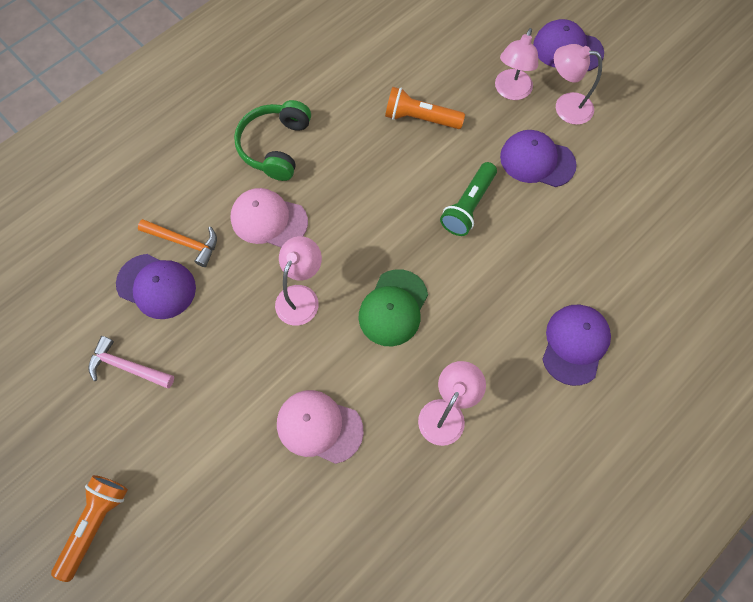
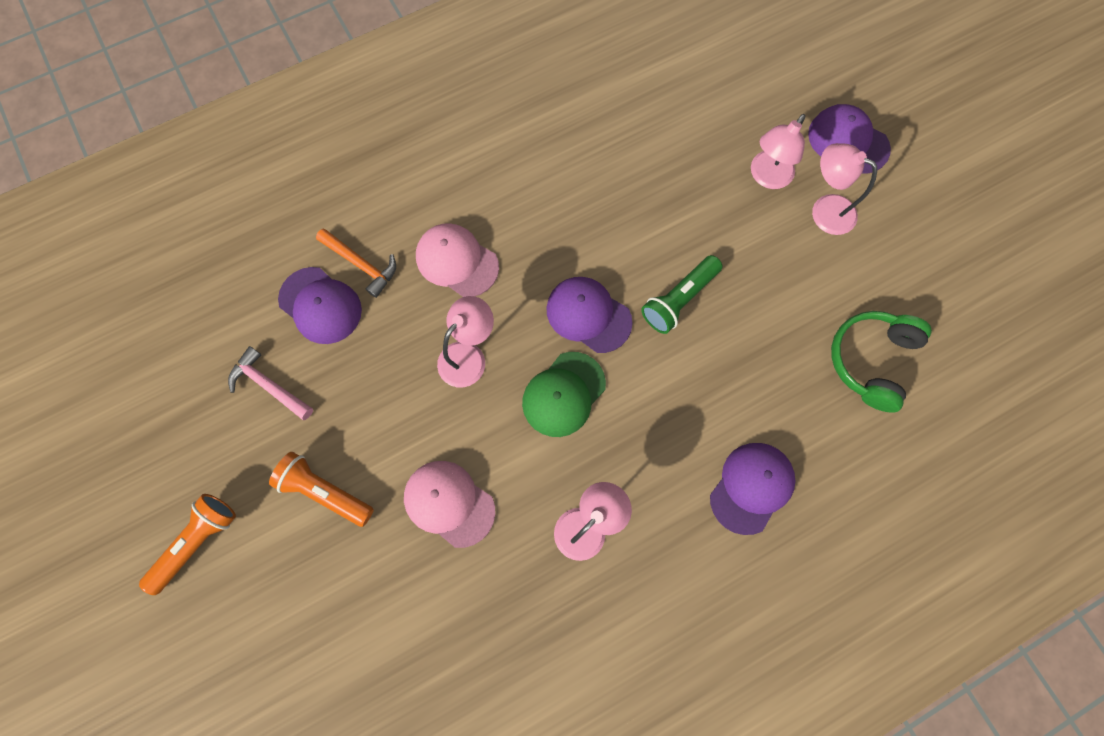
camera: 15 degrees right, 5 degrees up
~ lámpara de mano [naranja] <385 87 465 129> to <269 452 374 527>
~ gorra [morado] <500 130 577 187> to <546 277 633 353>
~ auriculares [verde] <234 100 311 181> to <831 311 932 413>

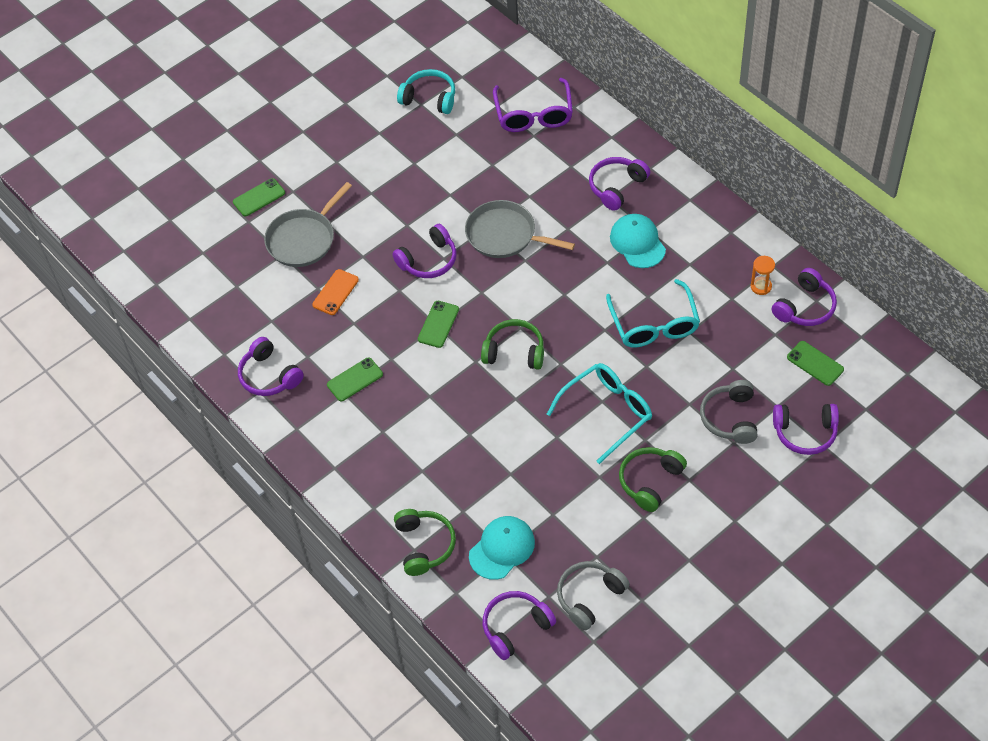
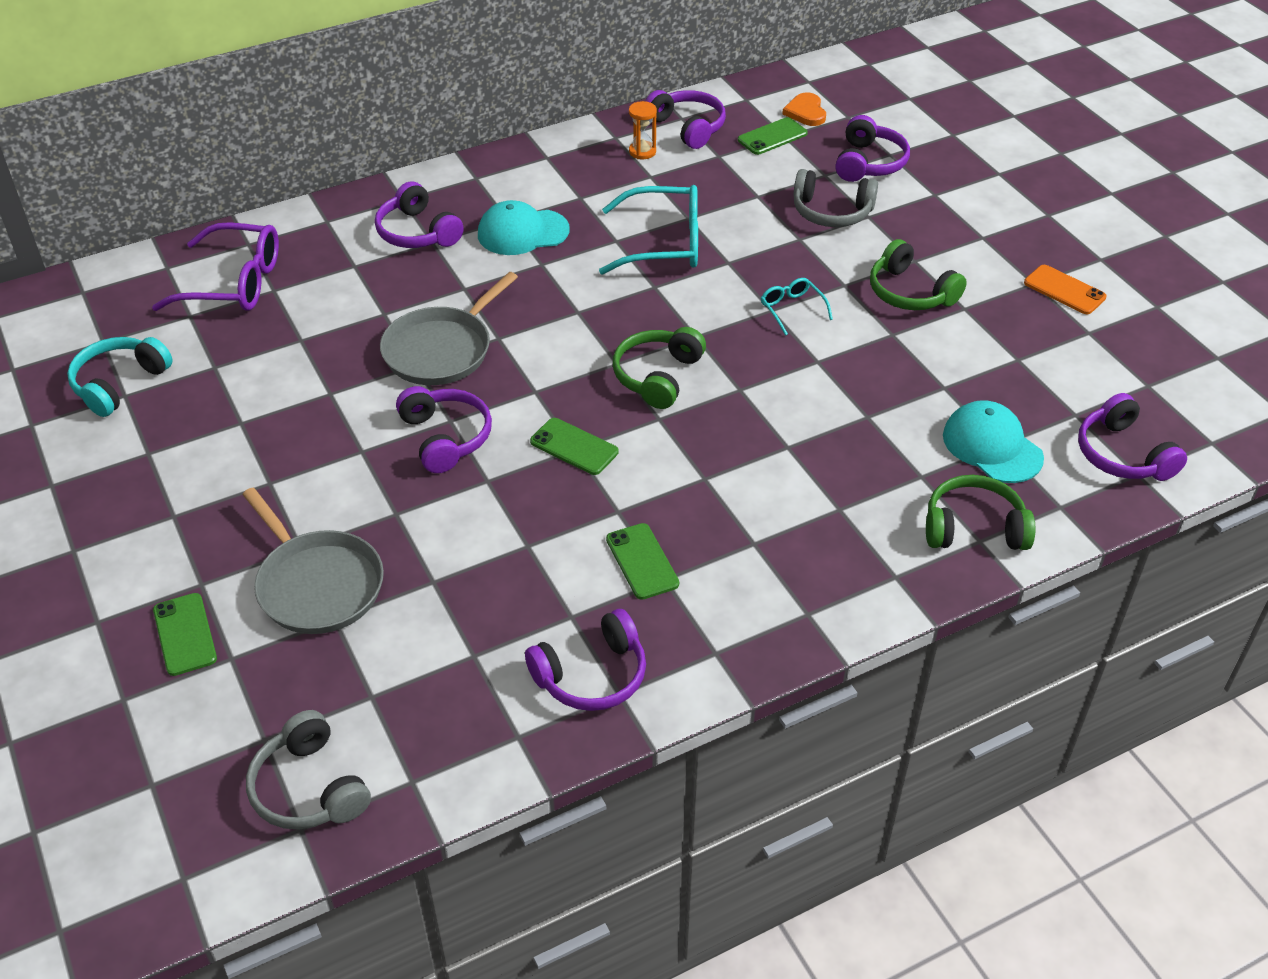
camera: 80 degrees left, 10 degrees down
~ auriculares [gris] <557 561 630 630> to <246 710 371 829>
~ gafas [turquesa] <547 363 652 464> = <761 278 833 336> x0.50
+ corazón [naranja] <782 92 826 126>
~ móvil [naranja] <312 269 359 315> to <1024 265 1107 314>

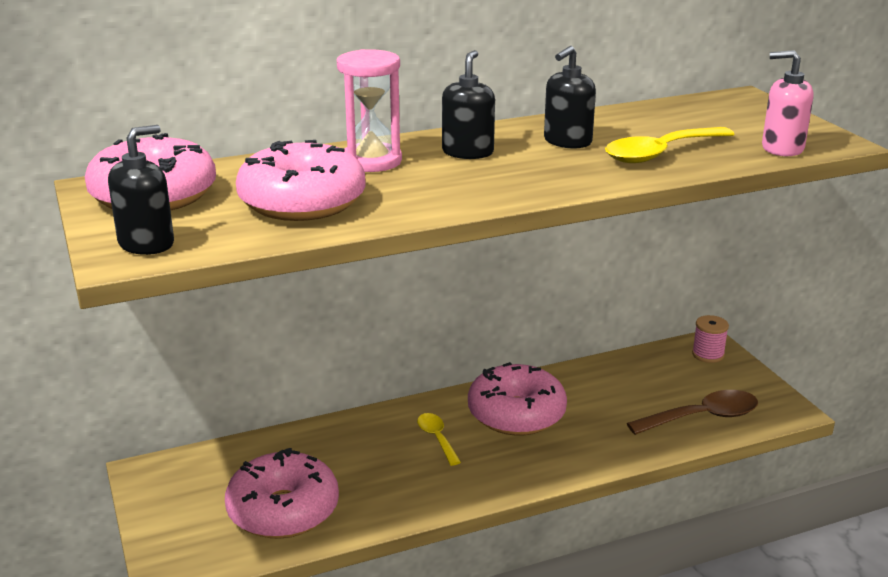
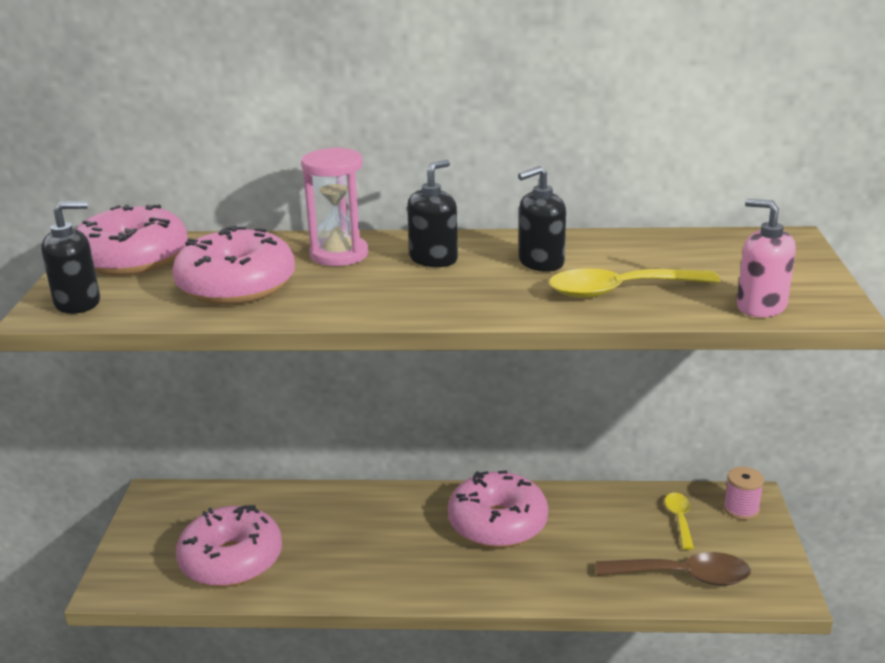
camera: 25 degrees right, 0 degrees up
~ cuchara [amarillo] <417 413 461 466> to <665 493 694 550>

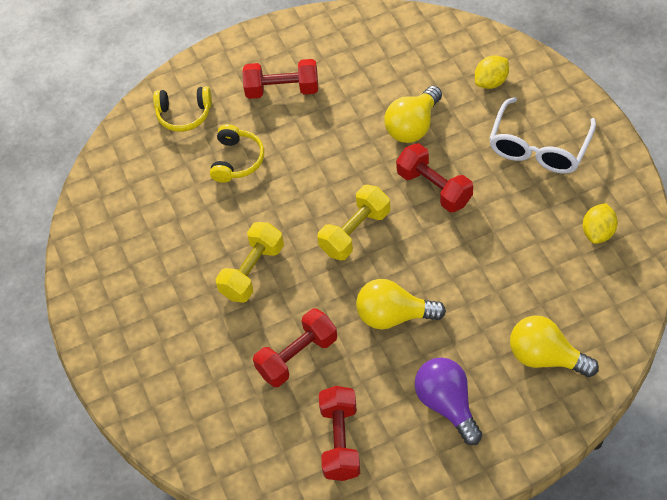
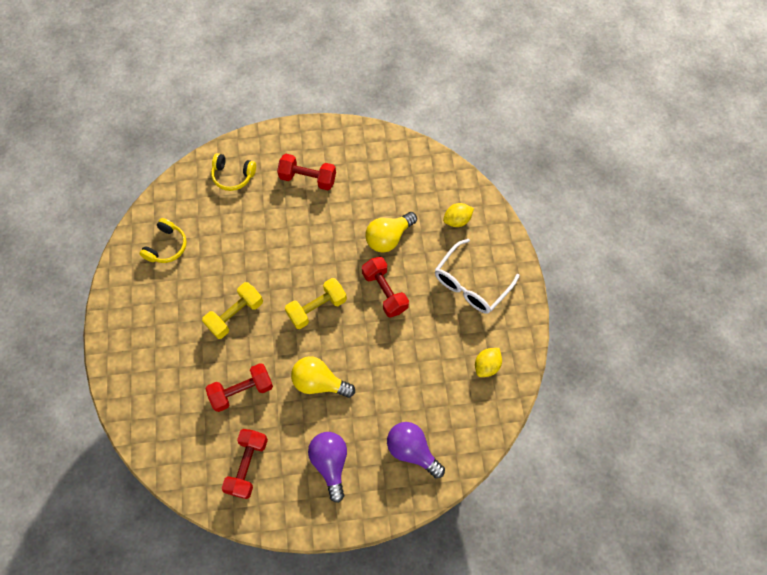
camera: 10 degrees right, 10 degrees up
~ auriculares [amarillo] <210 124 264 183> to <140 218 187 263>
~ bombilla [amarillo] <510 315 599 377> to bombilla [morado] <387 422 445 478>

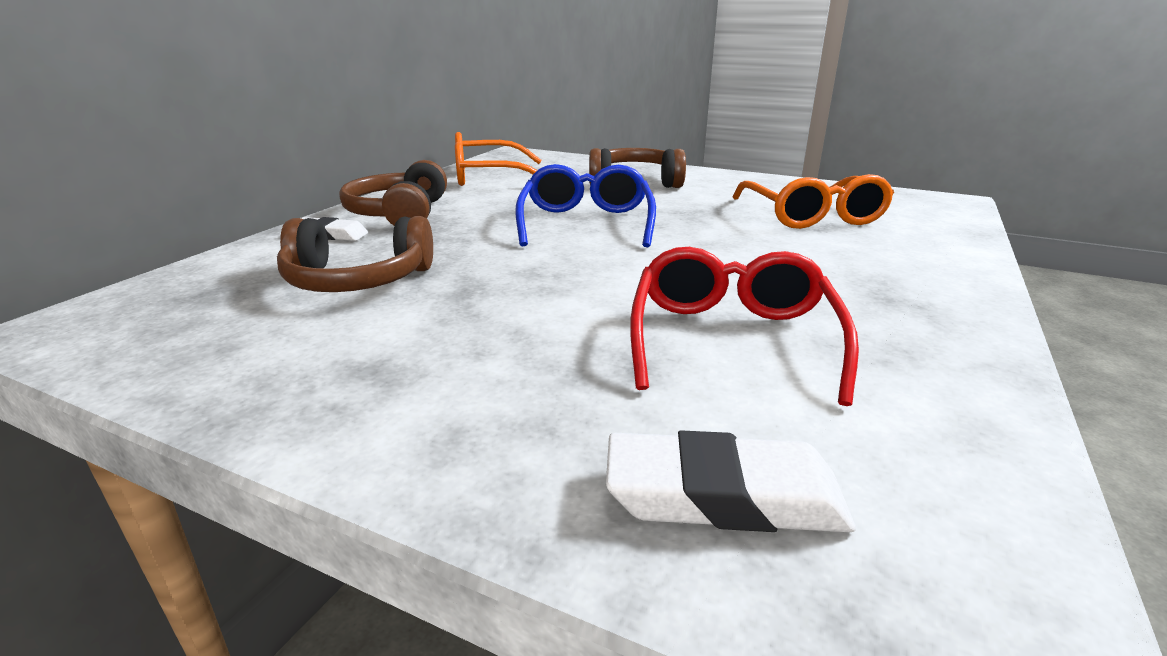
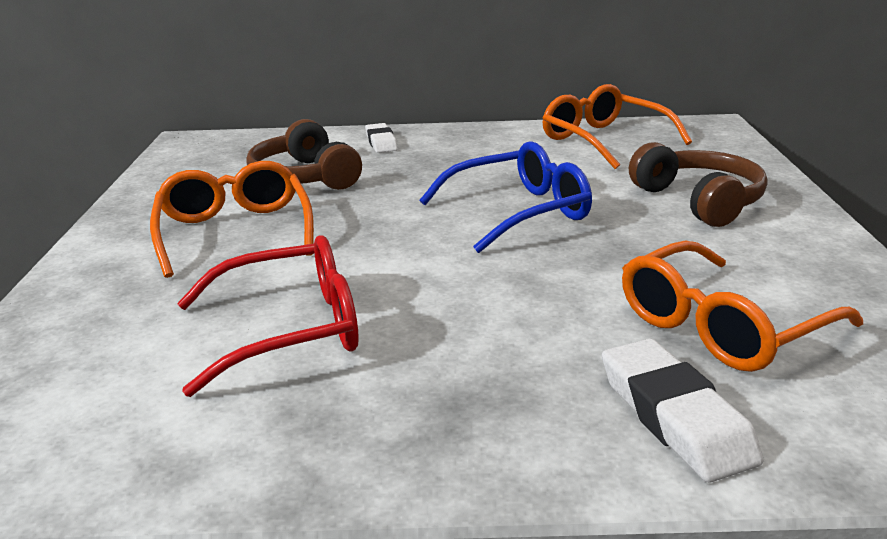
camera: 65 degrees right, 0 degrees up
+ gafas [naranja] <150 161 314 278>
~ goma de borrar [blanco] <606 430 856 532> to <602 339 763 483>
- auriculares [marrón] <339 160 447 226>

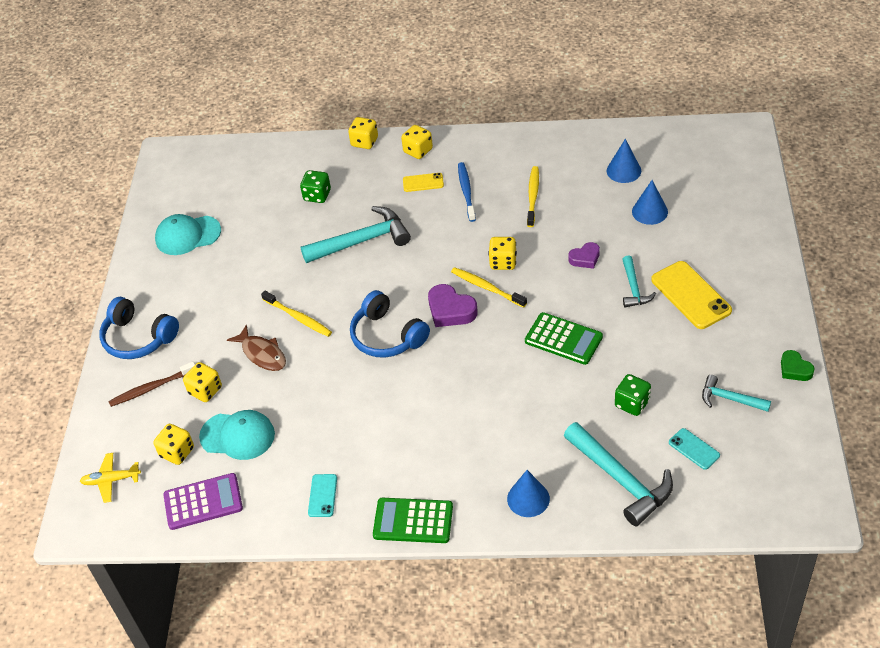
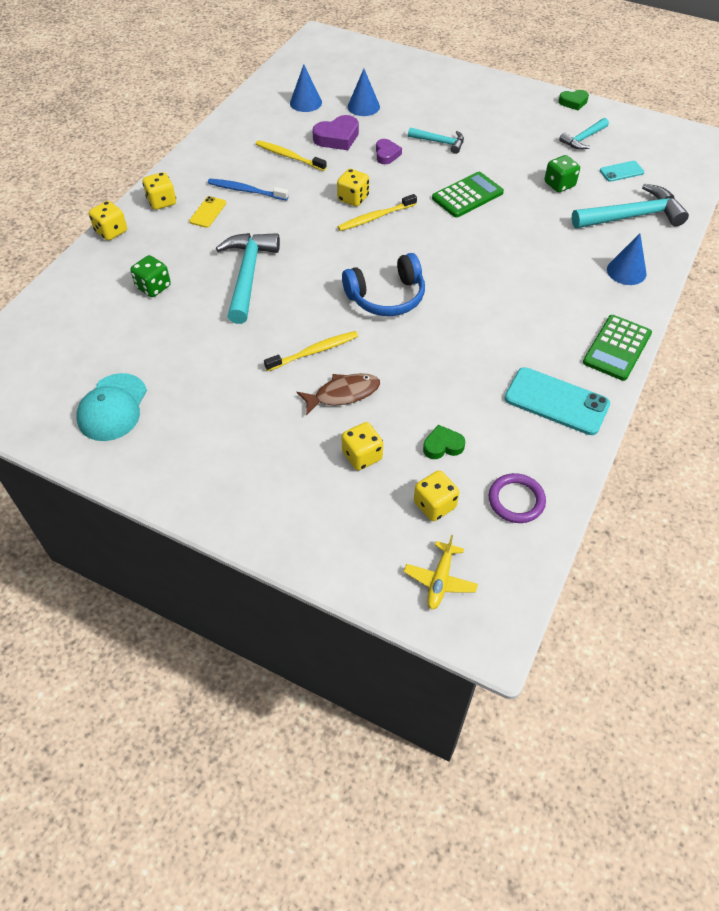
camera: 70 degrees left, 5 degrees up
~ corazón [morado] <428 284 478 327> to <312 115 359 150>
~ gorra [turquesa] <199 410 275 460> to corazón [verde] <423 425 465 459>
~ calculadora [morado] <163 473 243 530> to anillo [morado] <489 473 546 523>
~ móvil [turquesa] <308 474 337 517> = <505 367 610 435> x1.88
- auriculares [azul] <99 297 179 359>
- cepillo de dientes [marrón] <108 361 195 407>
- móvil [amarillo] <651 261 732 329>

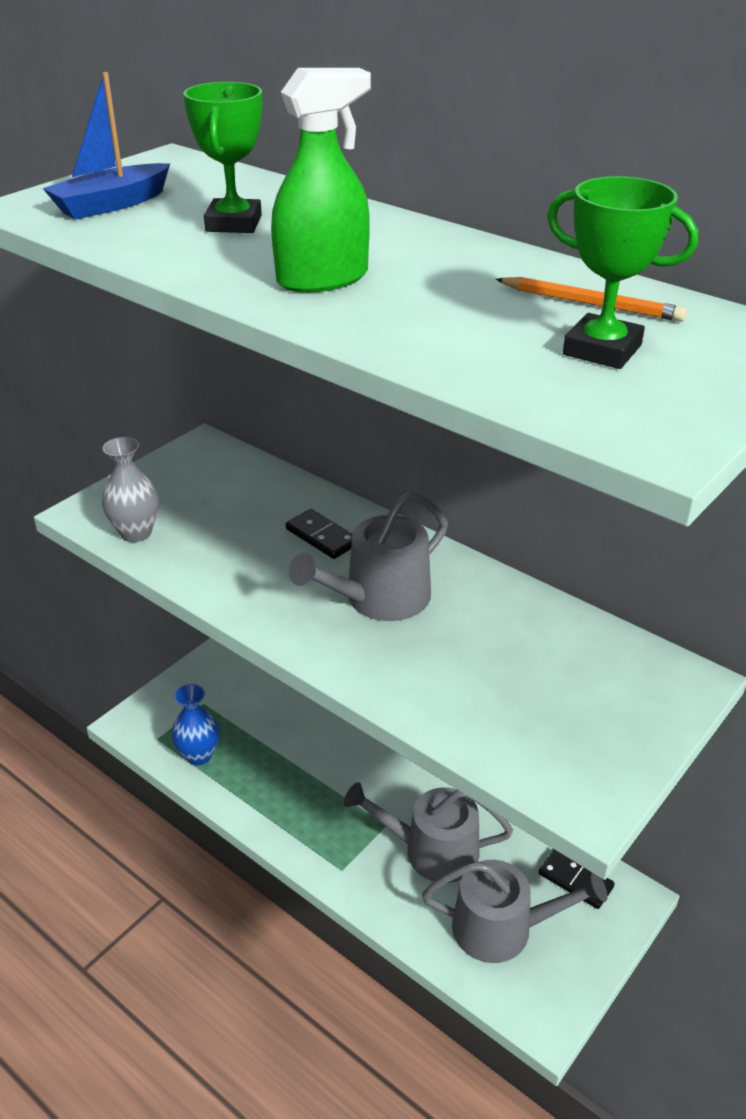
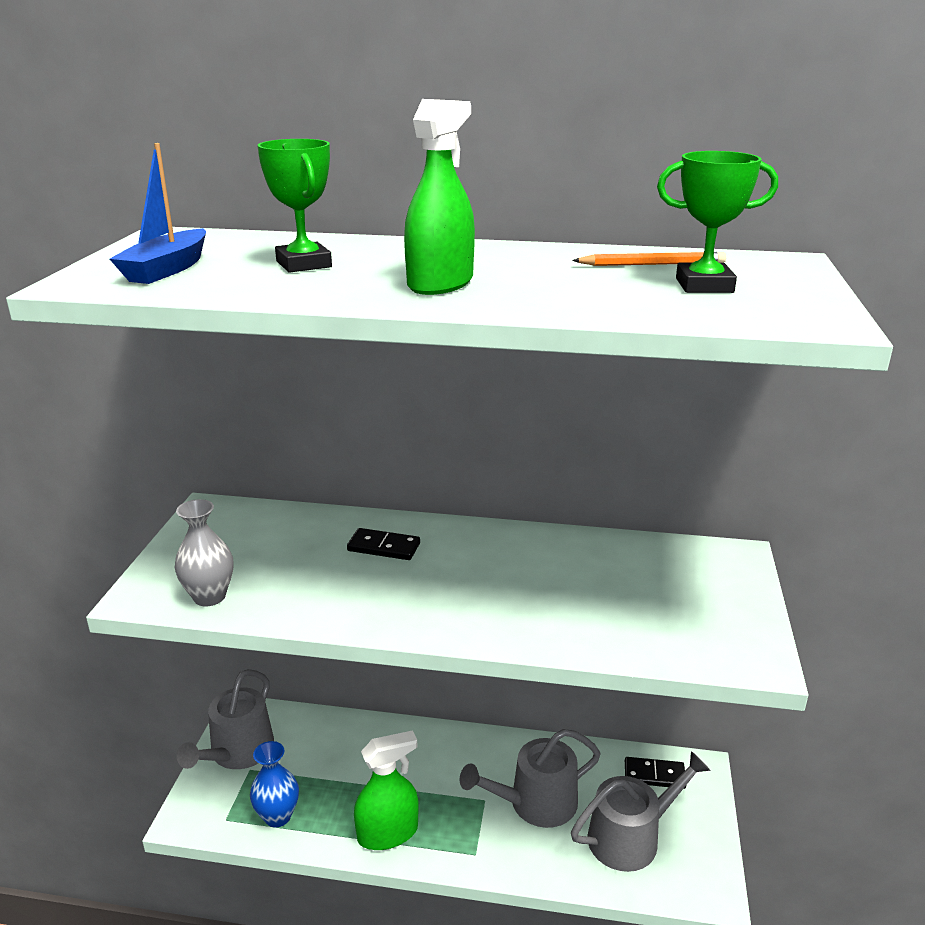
camera: 30 degrees left, 10 degrees down
~ regadera [gris] <289 492 448 621> to <177 669 274 769>
+ pulverizador [verde] <354 730 419 850>

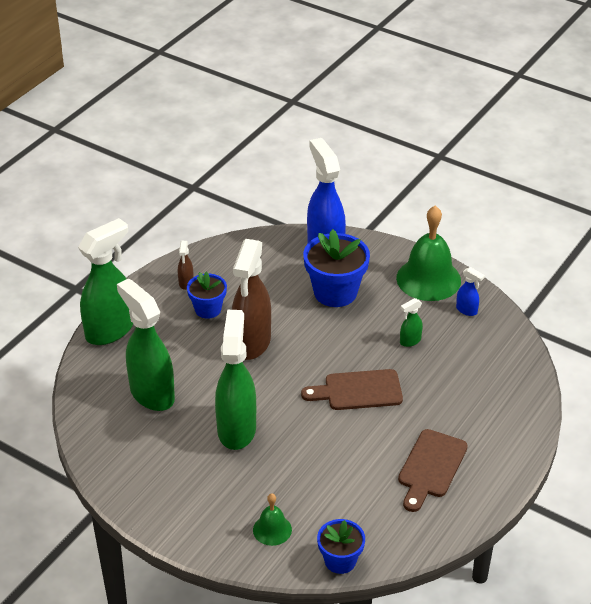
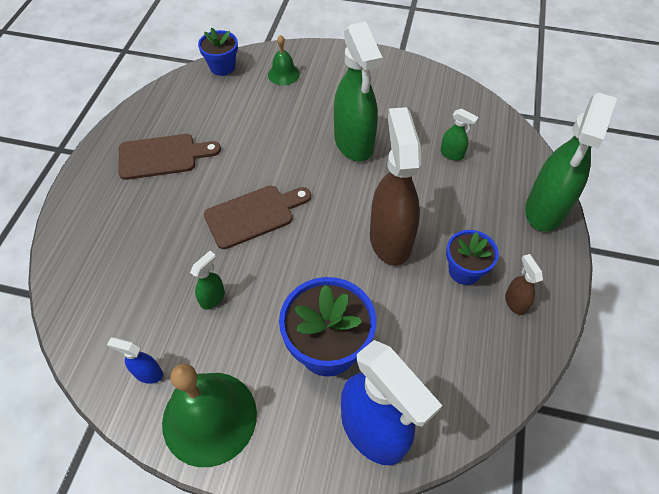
camera: 160 degrees right, 15 degrees up
~ tabla de cortar [marrón] <398 429 468 512> = <118 134 221 180> 75 degrees clockwise
~ pulverizador [verde] <117 278 175 411> = <440 108 479 161> x0.43

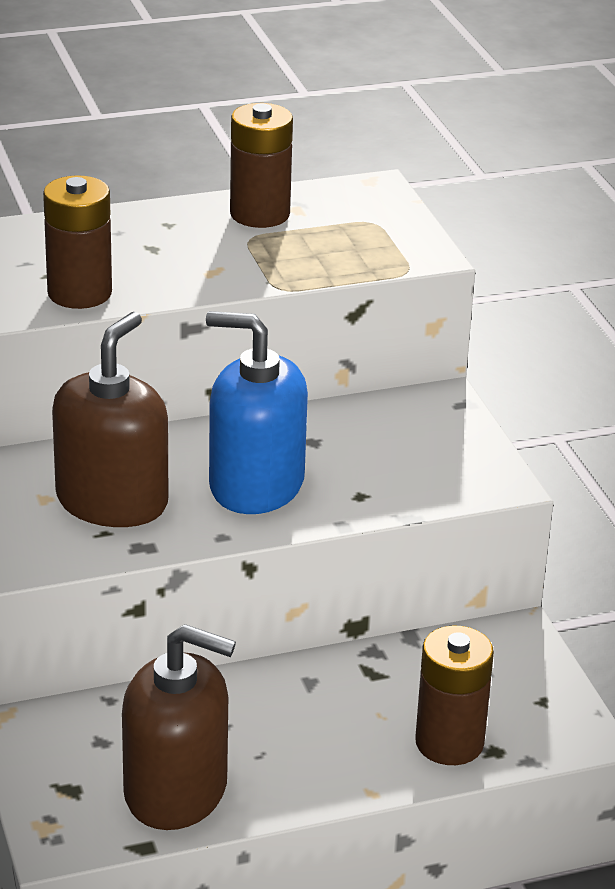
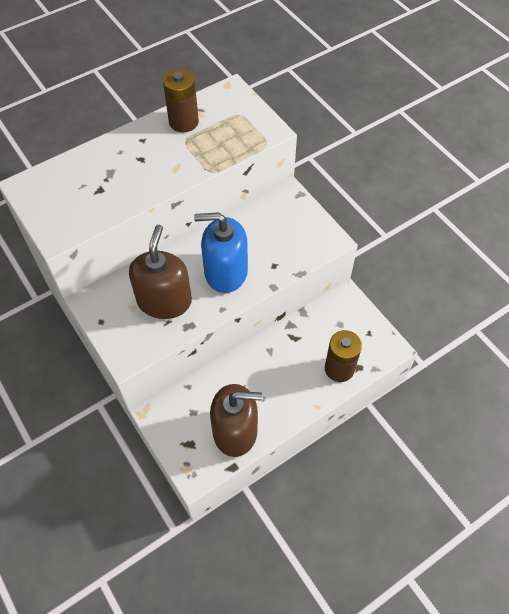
camera: 15 degrees left, 25 degrees up
- pila [marrón] <43 175 112 309>

